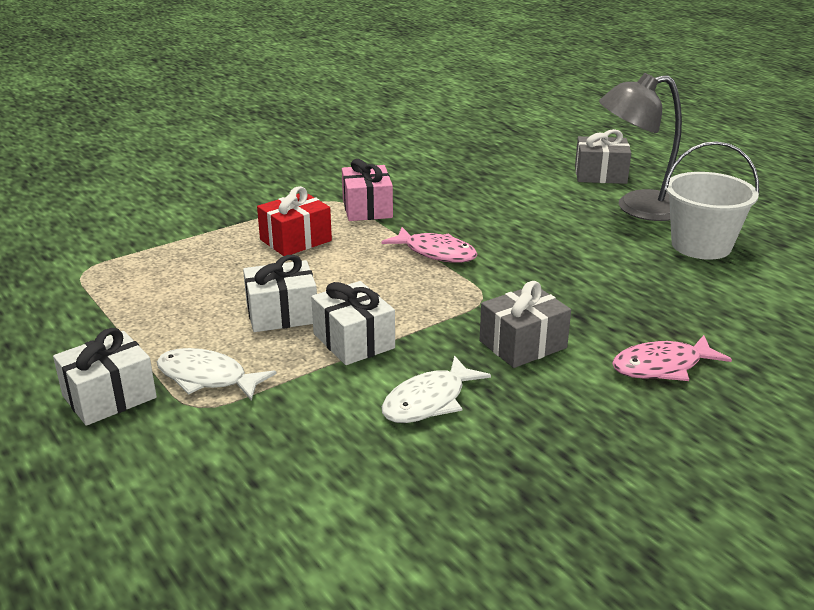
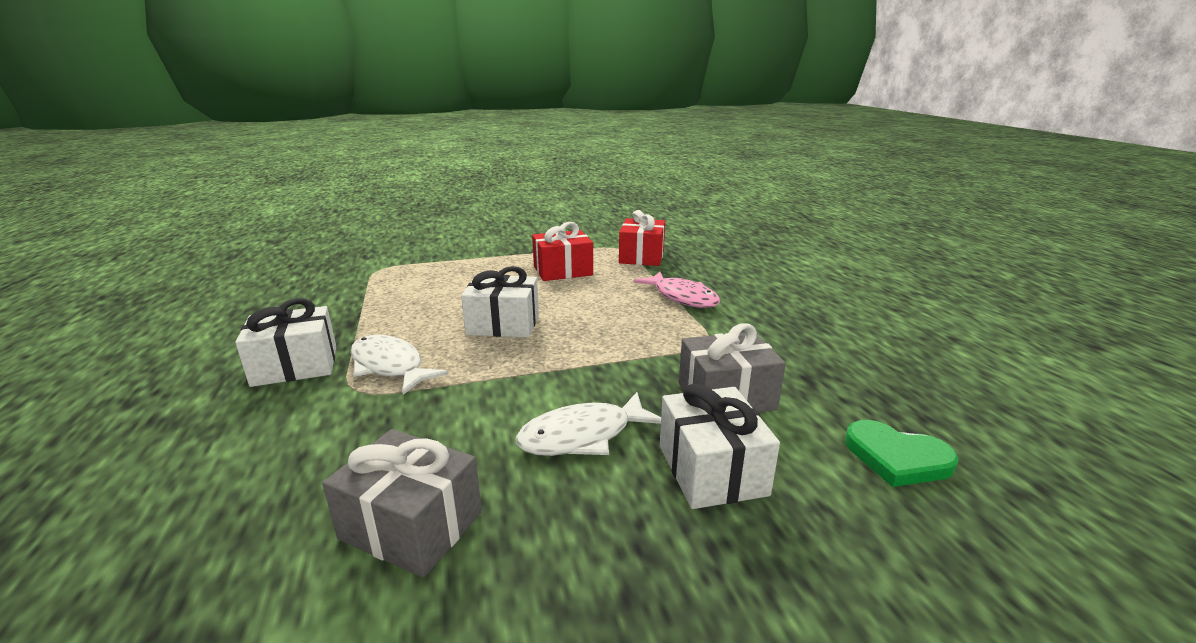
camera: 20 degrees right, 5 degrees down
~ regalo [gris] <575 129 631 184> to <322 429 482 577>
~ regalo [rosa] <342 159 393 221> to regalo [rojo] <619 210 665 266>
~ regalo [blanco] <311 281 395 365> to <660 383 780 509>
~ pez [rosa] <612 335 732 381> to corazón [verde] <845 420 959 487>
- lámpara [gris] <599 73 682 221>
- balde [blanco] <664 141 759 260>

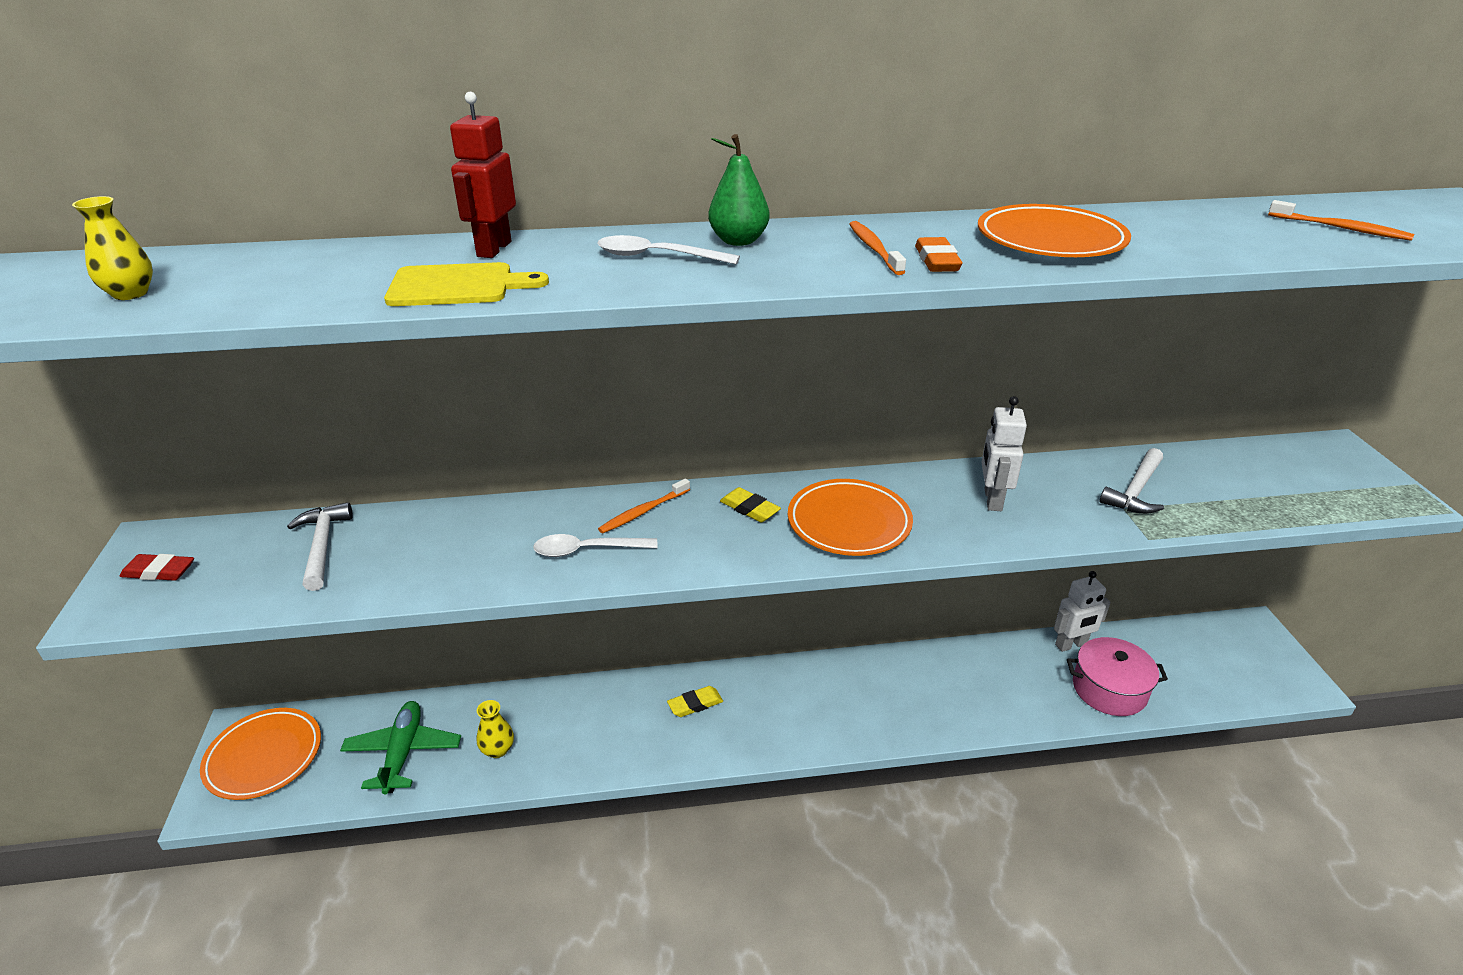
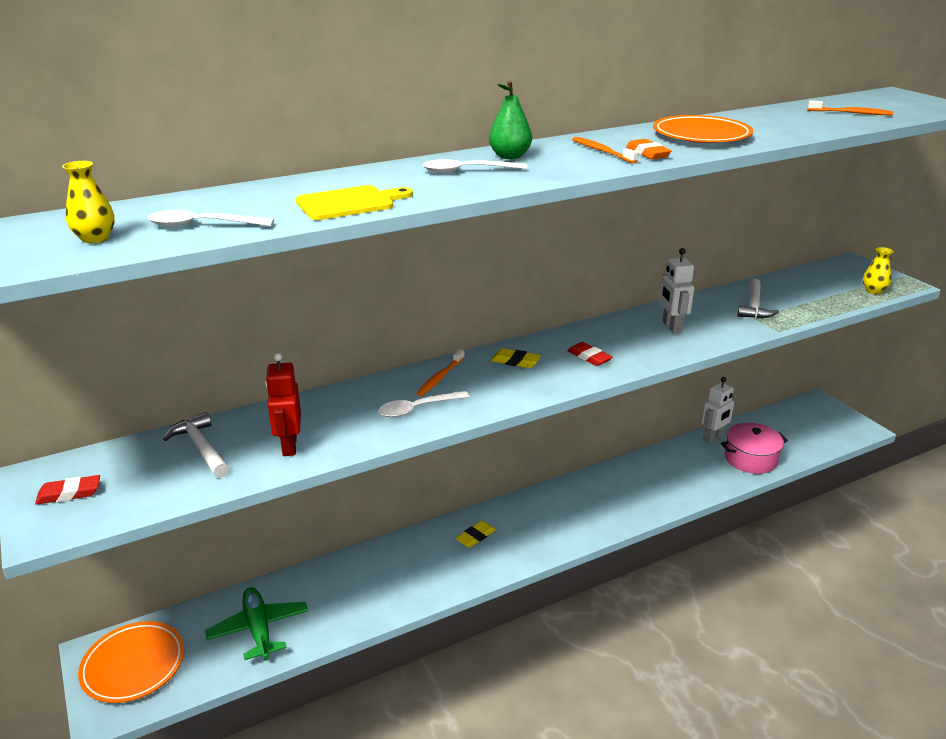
camera: 20 degrees left, 5 degrees down
+ cuchara [blanco] <148 210 274 227>
~ robot [rojo] <450 92 516 258> to <265 353 301 456>
~ plato [naranja] <788 479 913 556> to goma de borrar [rojo] <567 342 613 366>
~ florero [amarillo] <477 700 514 758> to <863 247 894 294>

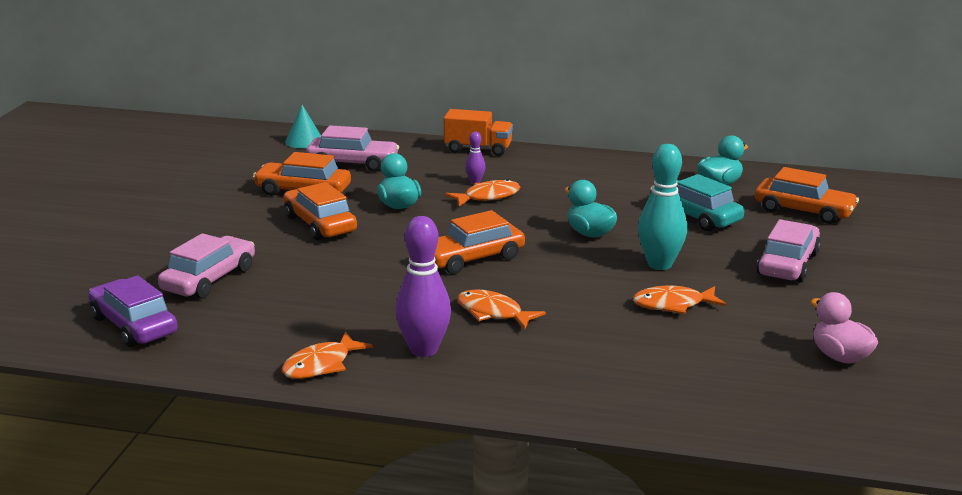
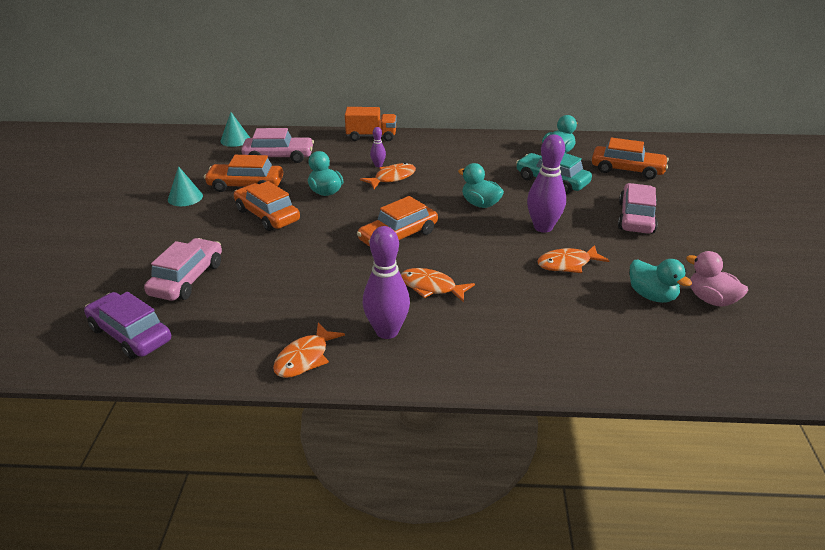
camera: 10 degrees left, 10 degrees up
+ cono [turquesa] <168 166 203 206>
~ bolo [turquesa] <638 144 687 270> to bolo [morado] <527 134 566 232>
+ pato [turquesa] <630 259 692 303>

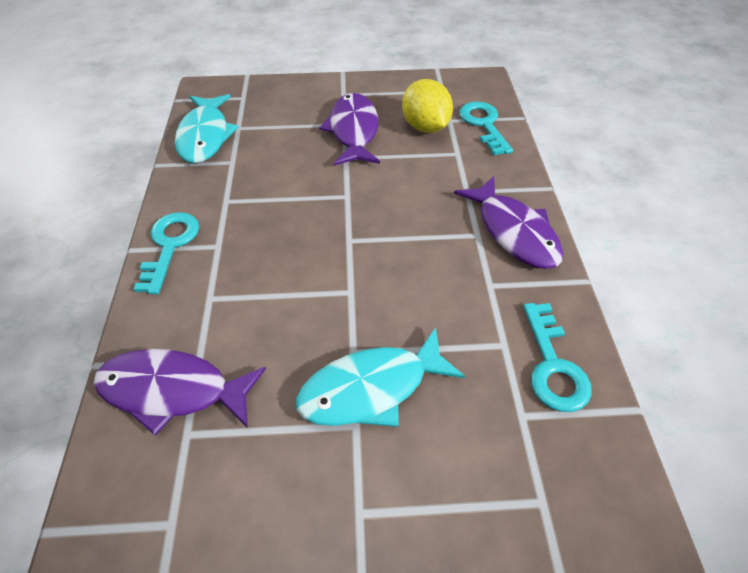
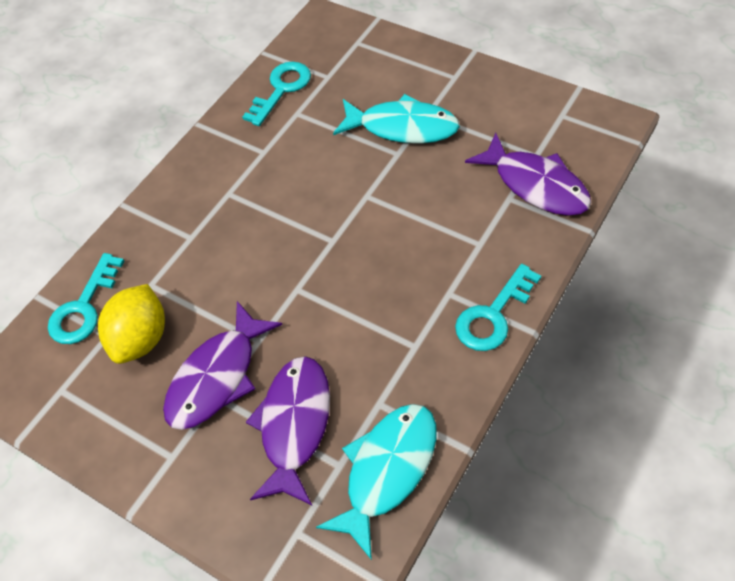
camera: 140 degrees left, 5 degrees up
~ pez [morado] <454 176 563 269> to <246 356 330 505>

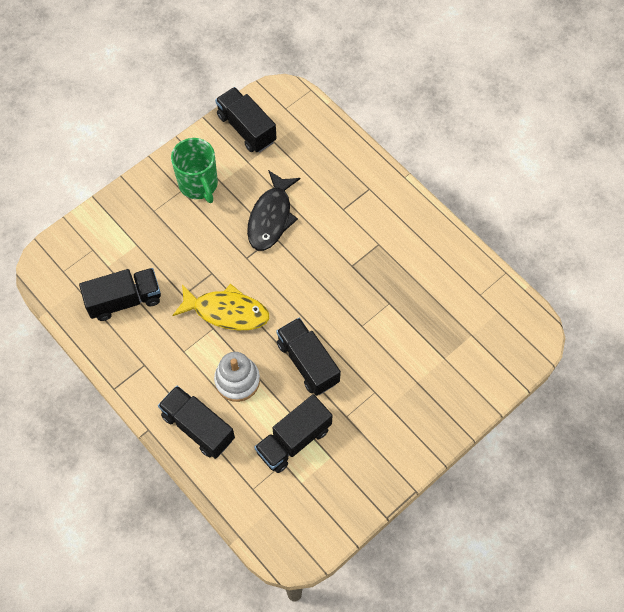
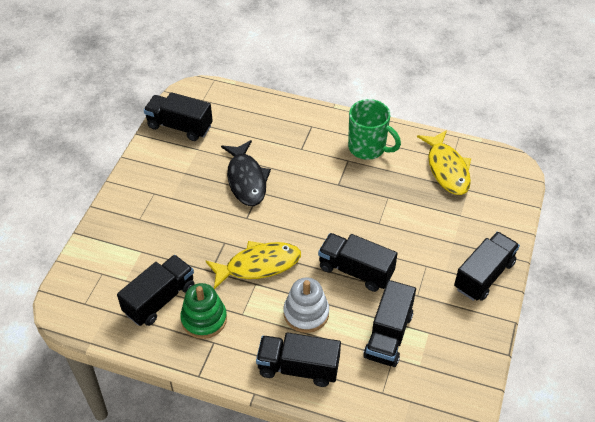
camera: 30 degrees left, 15 degrees down
+ juguete apilable [verde] <180 283 227 339>
~ taza [verde] <171 138 218 203> to <348 99 401 160>
+ pez [amarillo] <417 130 471 195>
+ camión [negro] <454 231 520 301>

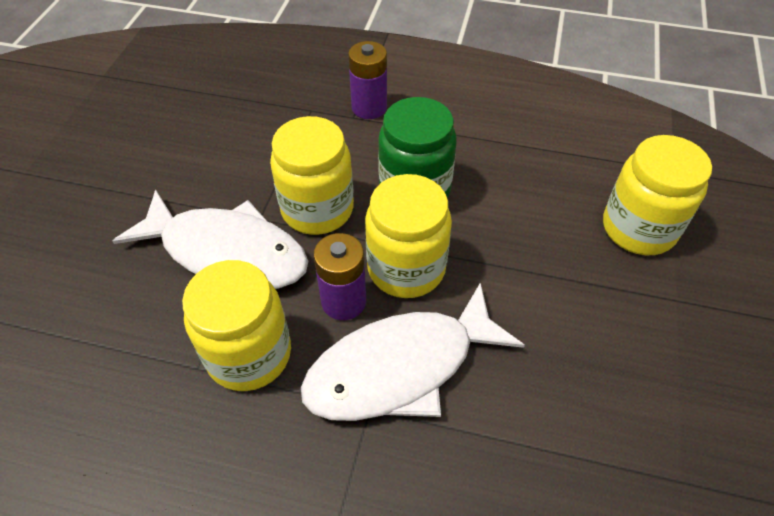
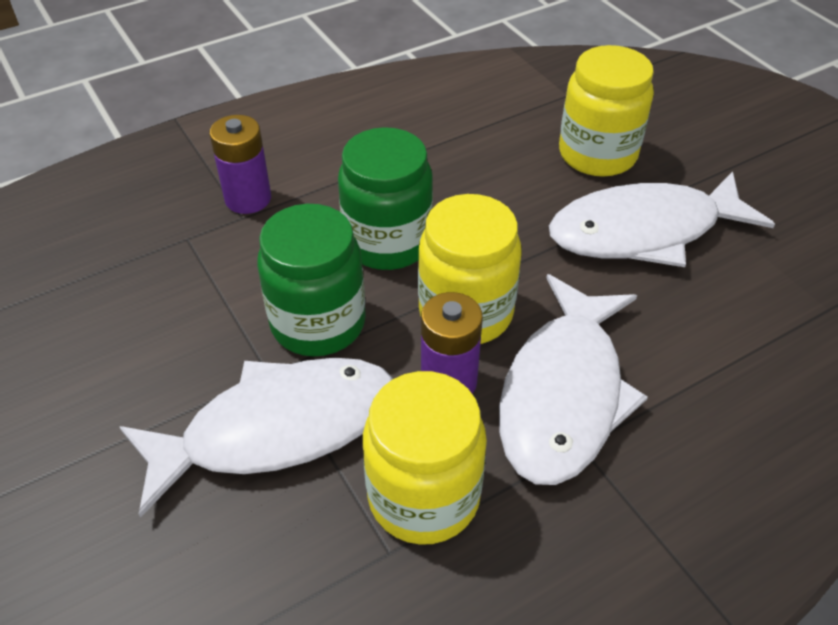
camera: 45 degrees left, 5 degrees down
~ tarro [amarillo] <270 116 354 235> to tarro [verde] <257 204 366 356>
+ pez [blanco] <549 171 775 267>

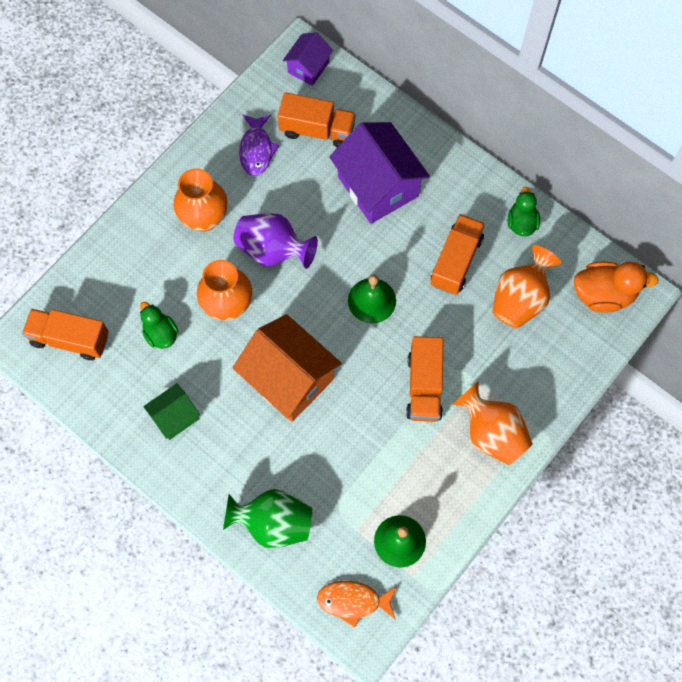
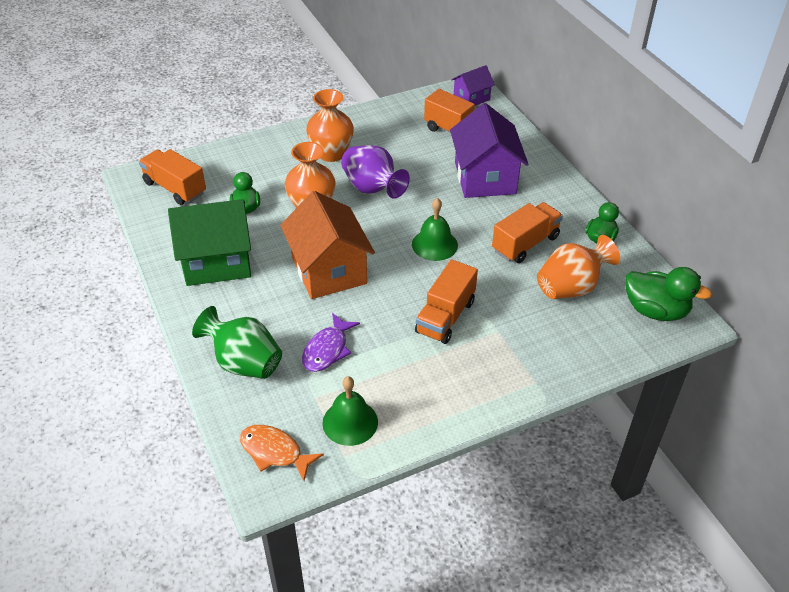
camera: 25 degrees right, 25 degrees down
~ casa [verde] <143 383 200 440> = <168 199 251 286> x1.88
~ pez [morado] <239 114 279 176> to <302 313 360 372>
~ pato [naranja] <574 261 659 313> to pato [verde] <625 267 712 321>
- florero [naranja] <452 382 533 465>

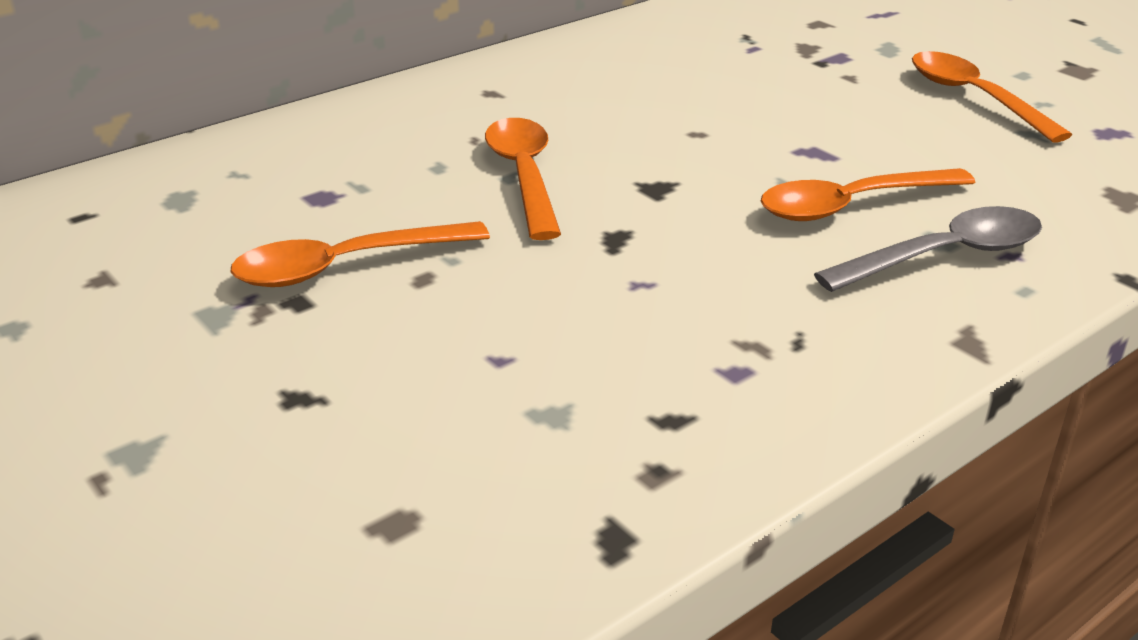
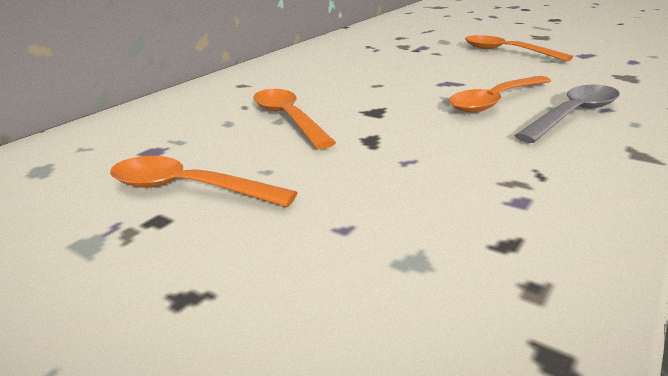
camera: 15 degrees left, 5 degrees down
~ cuchara [naranja] <231 221 490 287> = <110 156 298 207> 60 degrees clockwise

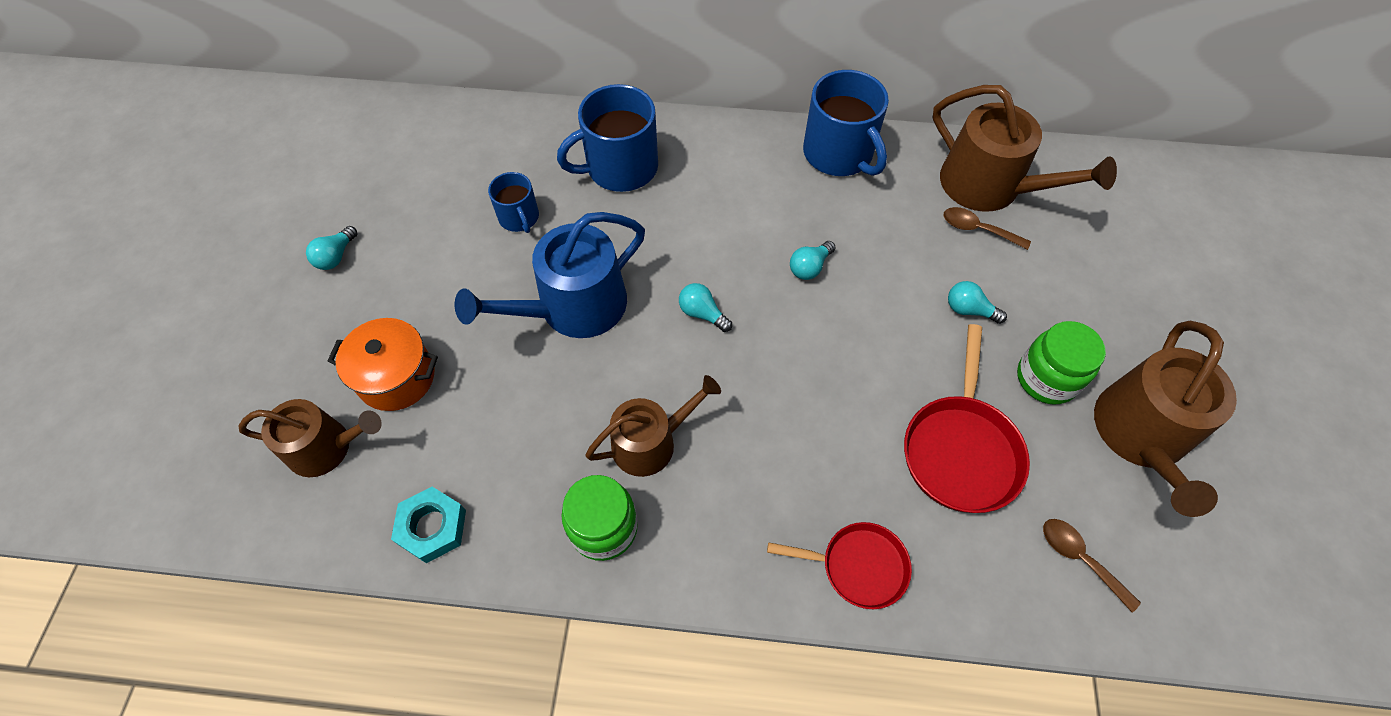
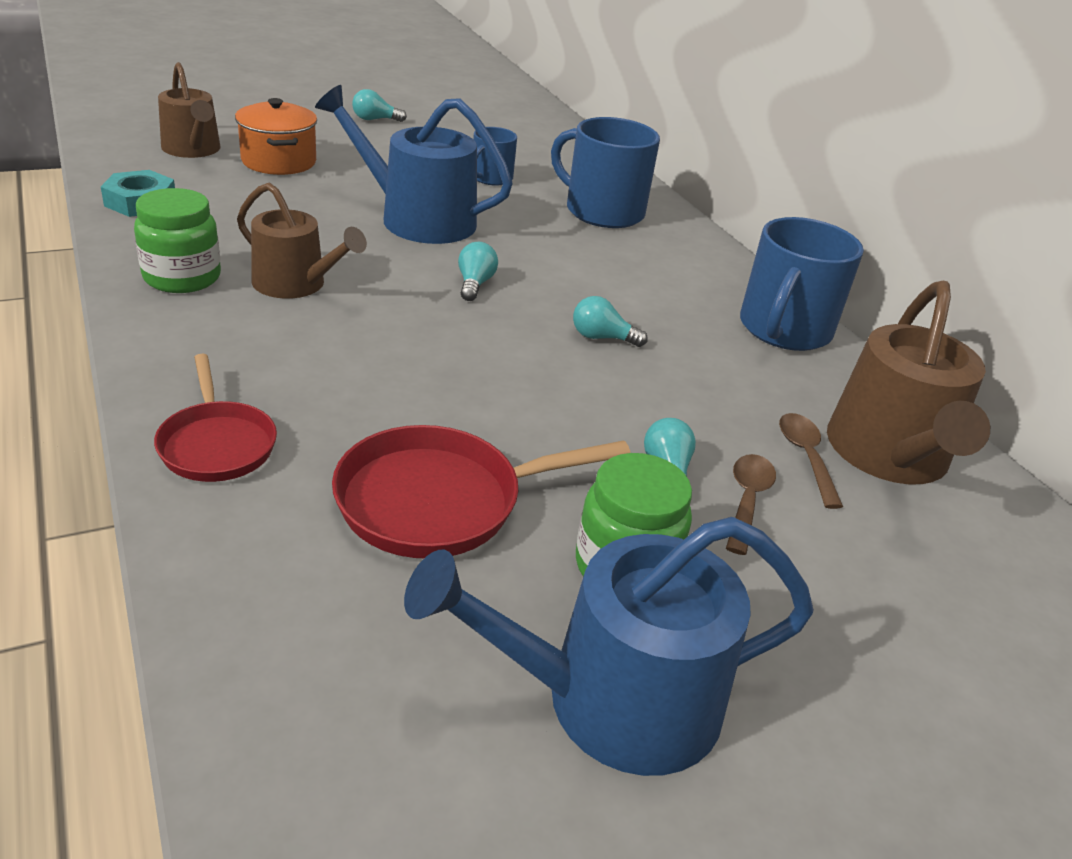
camera: 55 degrees right, 25 degrees down
~ regadera [marrón] <1094 321 1237 517> to regadera [azul] <404 517 814 776>
~ cuchara [marrón] <1043 519 1141 612> to <726 454 776 555>

